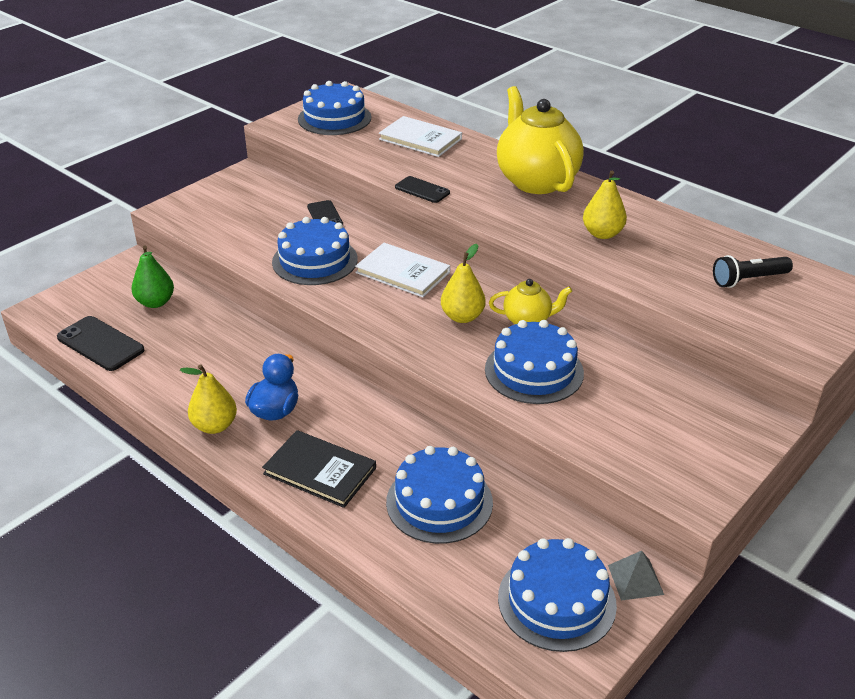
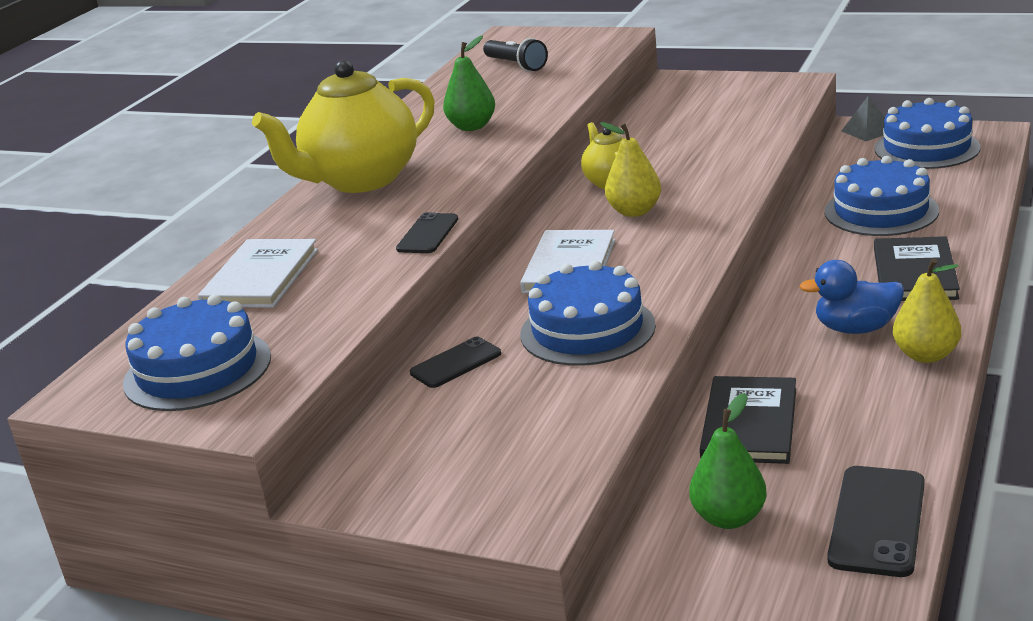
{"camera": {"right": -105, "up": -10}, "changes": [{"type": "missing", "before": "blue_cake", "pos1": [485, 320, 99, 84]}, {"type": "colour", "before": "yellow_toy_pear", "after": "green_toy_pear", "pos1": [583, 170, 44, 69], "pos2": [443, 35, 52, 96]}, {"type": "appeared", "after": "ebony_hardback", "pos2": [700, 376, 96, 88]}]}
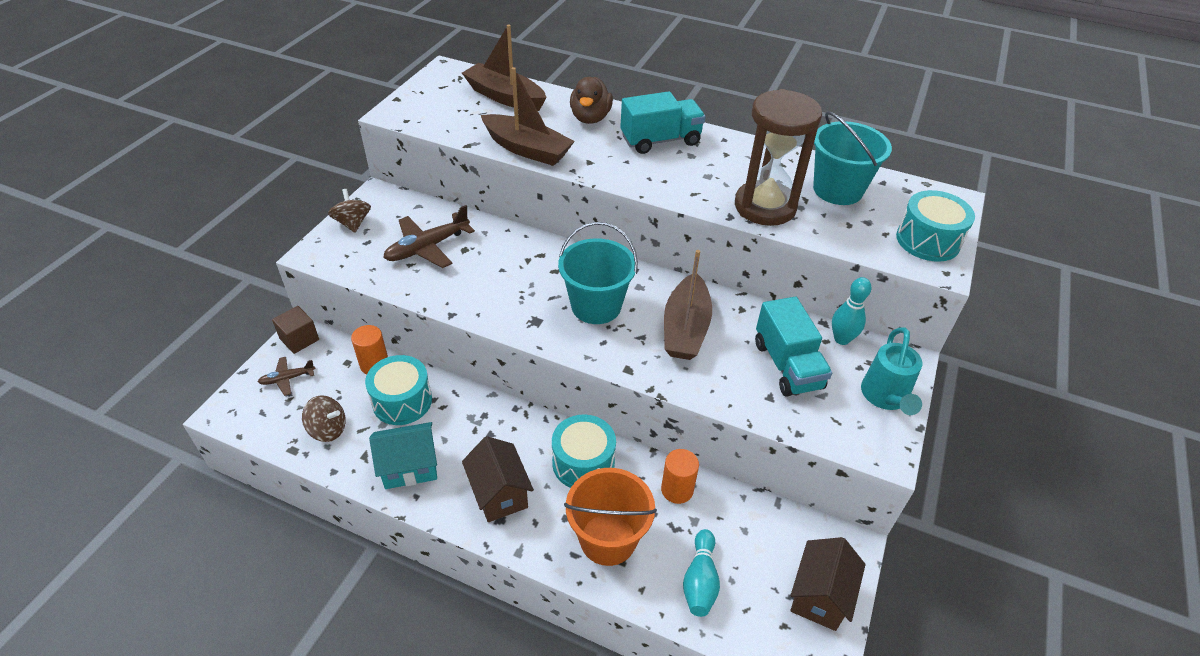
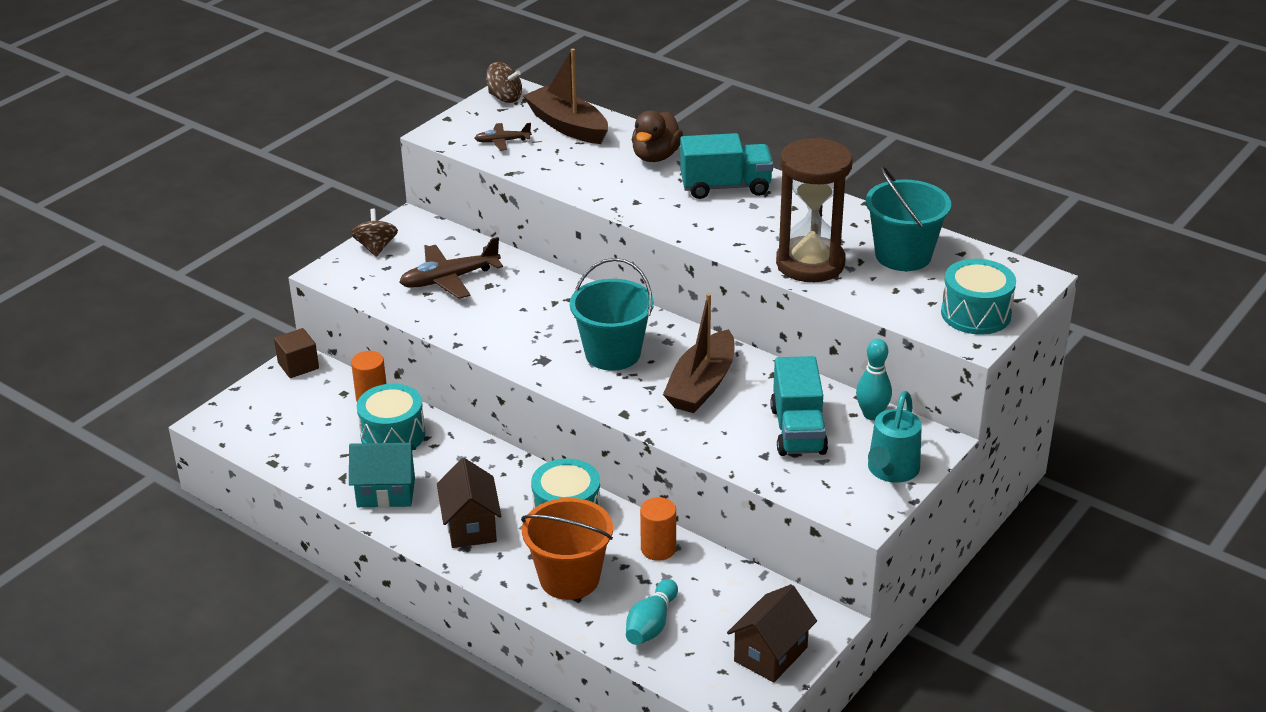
{"camera": {"right": 15, "up": -10}, "changes": [{"type": "relocated", "before": "dark_brown_toy_plane", "pos1": [258, 357, 57, 39], "pos2": [475, 123, 57, 28]}, {"type": "relocated", "before": "dark_brown_spinning_top", "pos1": [302, 395, 44, 47], "pos2": [486, 62, 36, 41]}, {"type": "missing", "before": "dark_brown_boat", "pos1": [481, 67, 94, 99]}]}
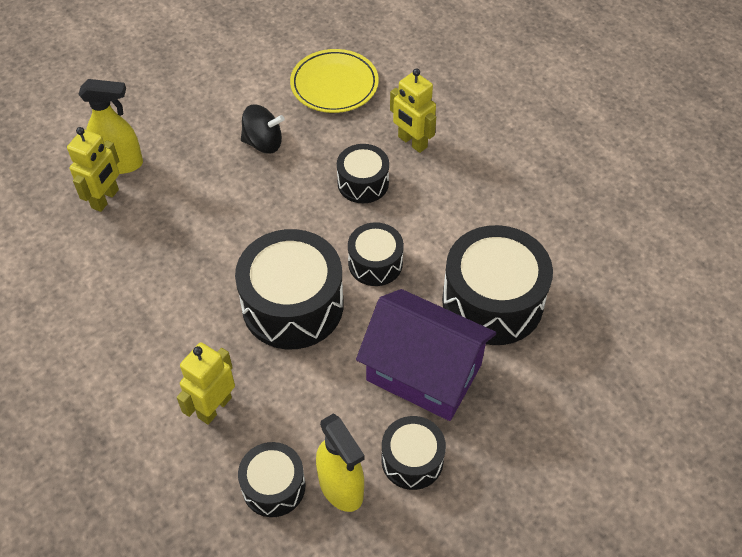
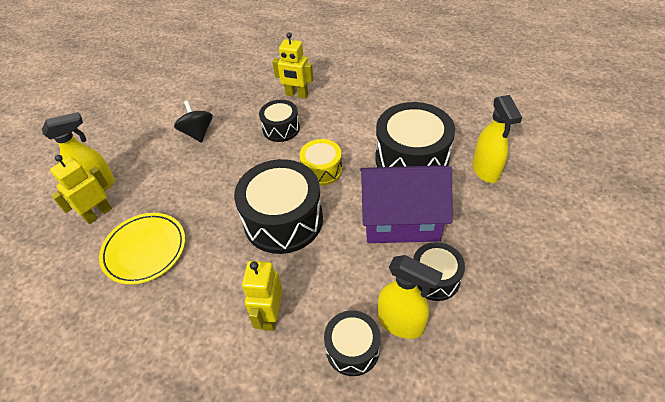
{"camera": {"right": -25, "up": -5}, "changes": [{"type": "spun", "before": "yellow_toy_robot", "pos1": [67, 127, 52, 85], "pos2": [50, 155, 62, 69], "turn": -135}, {"type": "spun", "before": "ebony_spinning_top", "pos1": [241, 104, 44, 50], "pos2": [174, 100, 39, 43], "turn": -90}, {"type": "relocated", "before": "yellow_plate", "pos1": [290, 49, 89, 64], "pos2": [99, 213, 86, 72]}, {"type": "colour", "before": "ebony_toy_drum", "after": "yellow_toy_drum", "pos1": [348, 222, 56, 64], "pos2": [299, 139, 43, 47]}, {"type": "appeared", "after": "yellow_sprayer", "pos2": [472, 95, 50, 88]}]}
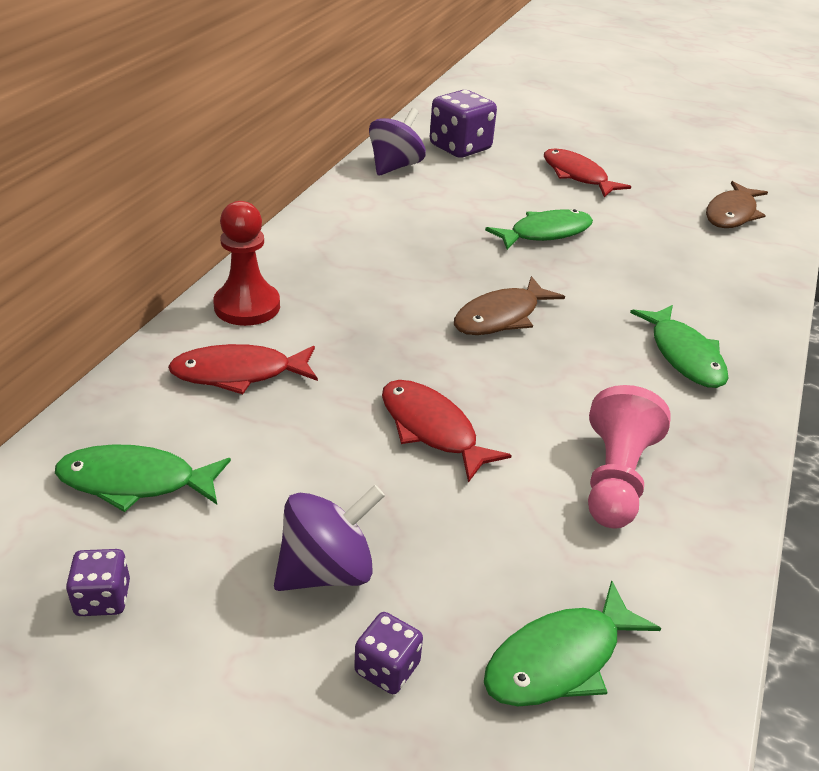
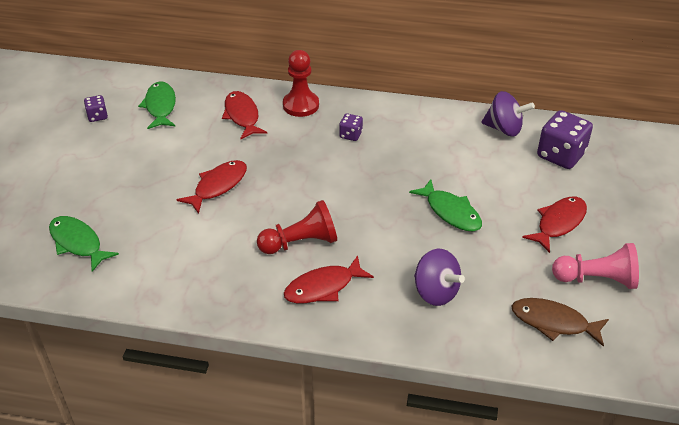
{"camera": {"right": 80, "up": 5}, "changes": [{"type": "relocated", "before": "purple_spinning_top", "pos1": [274, 485, 111, 106], "pos2": [414, 249, 51, 57]}, {"type": "relocated", "before": "purple_die", "pos1": [354, 612, 69, 82], "pos2": [339, 113, 24, 28]}, {"type": "missing", "before": "dark_brown_fish_figure", "pos1": [454, 276, 111, 59]}, {"type": "relocated", "before": "pink_chess_pawn", "pos1": [588, 385, 83, 143], "pos2": [552, 243, 87, 46]}, {"type": "colour", "before": "green_fish_figure", "after": "crimson_fish_figure", "pos1": [630, 305, 98, 83], "pos2": [284, 255, 90, 48]}, {"type": "appeared", "after": "crimson_chess_pawn", "pos2": [257, 200, 80, 54]}]}
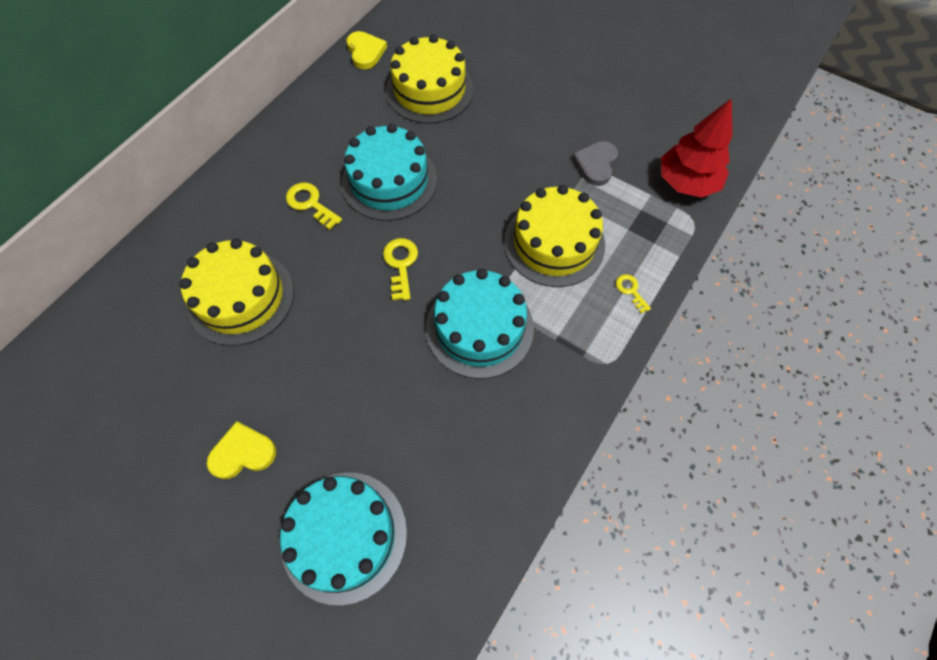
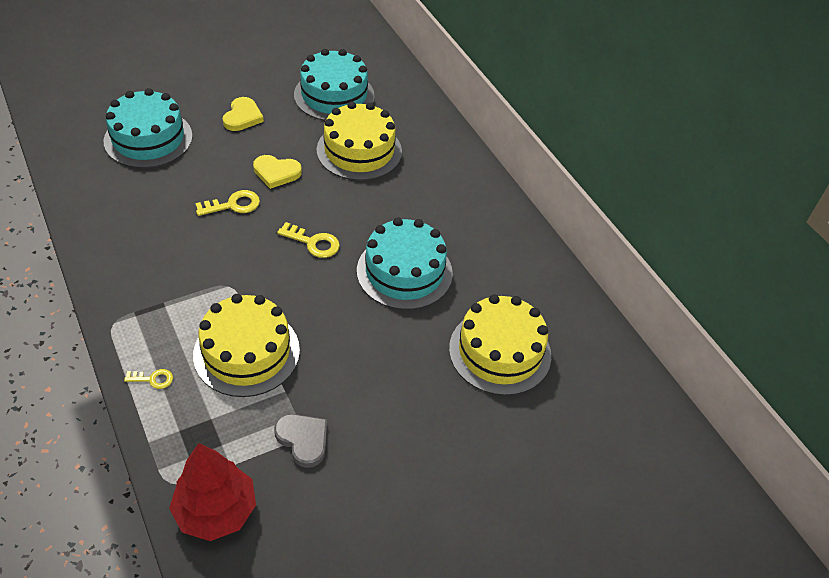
{"camera": {"right": 115, "up": -15}, "changes": [{"type": "relocated", "before": "yellow_latchkey", "pos1": [286, 182, 56, 48], "pos2": [195, 190, 65, 26]}, {"type": "relocated", "before": "yellow_love_heart", "pos1": [346, 31, 41, 38], "pos2": [253, 155, 49, 34]}, {"type": "relocated", "before": "teal_cake", "pos1": [426, 269, 108, 110], "pos2": [294, 49, 81, 72]}]}
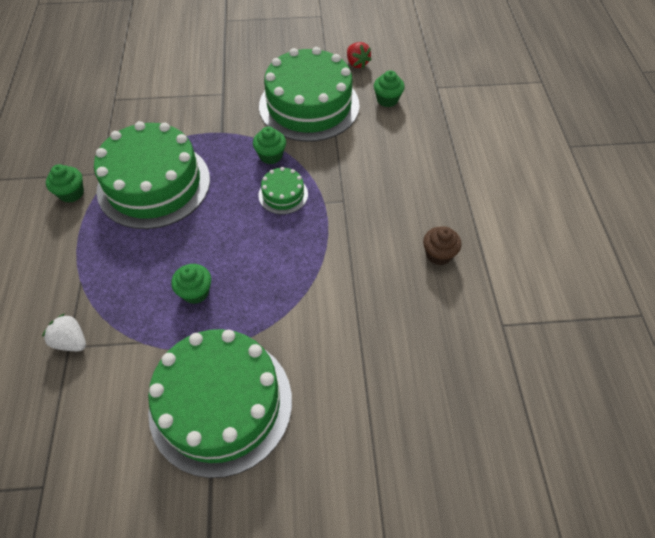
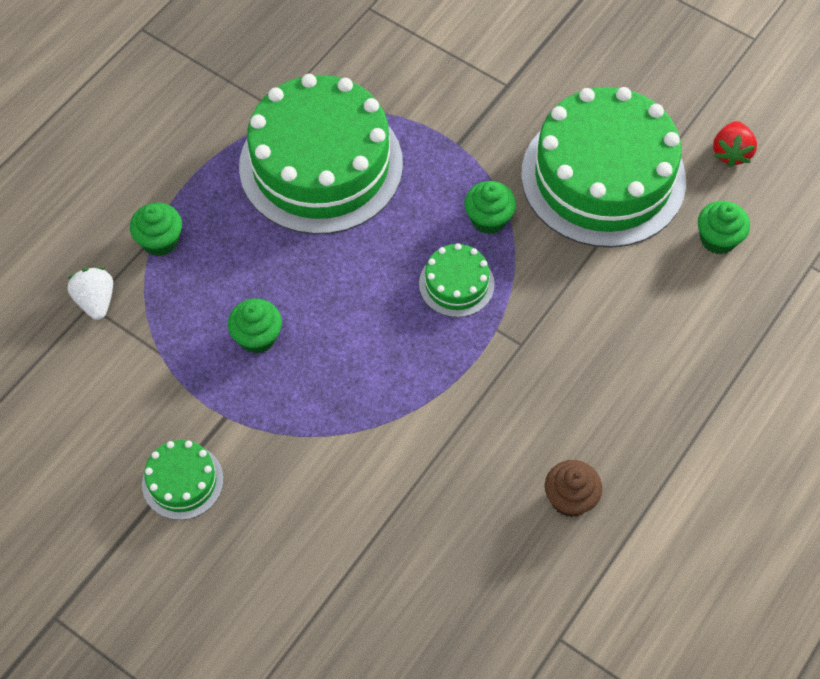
{"camera": {"right": 40, "up": 5}, "changes": [{"type": "relocated", "before": "green_cupcake", "pos1": [46, 164, 38, 39], "pos2": [130, 203, 52, 53]}, {"type": "size", "before": "green_cake", "pos1": [148, 329, 144, 149], "pos2": [142, 440, 82, 80], "scale": 0.44}]}
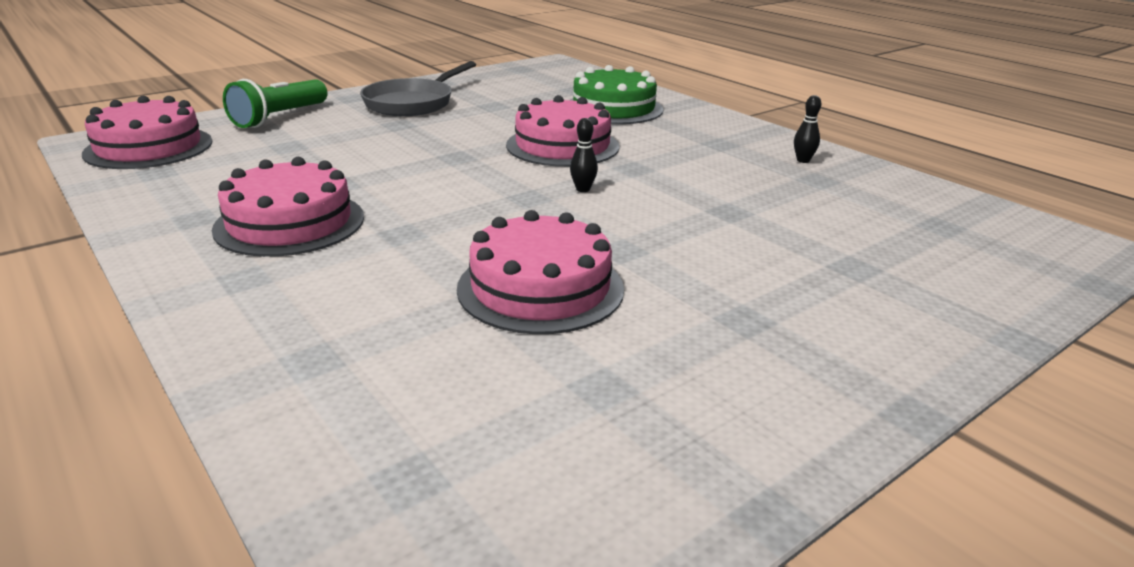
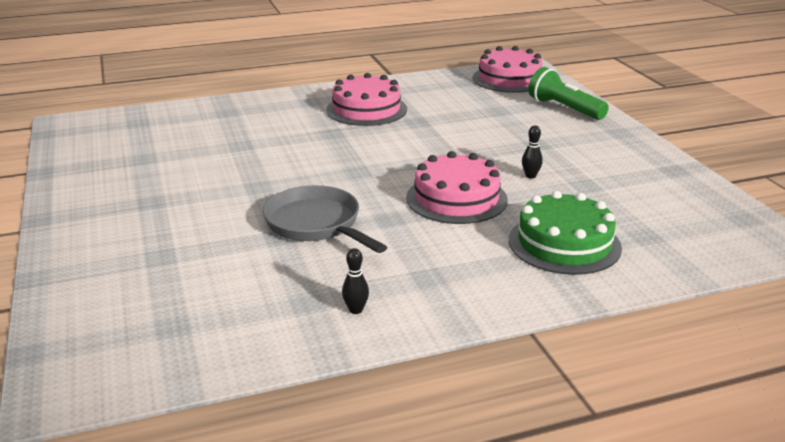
{"camera": {"right": 110, "up": 0}, "changes": [{"type": "relocated", "before": "ash-grey_skillet", "pos1": [360, 61, 116, 55], "pos2": [262, 185, 125, 68]}, {"type": "missing", "before": "pink_cake", "pos1": [457, 210, 167, 124]}, {"type": "relocated", "before": "ebony_skittle", "pos1": [570, 118, 28, 74], "pos2": [522, 125, 21, 54]}]}
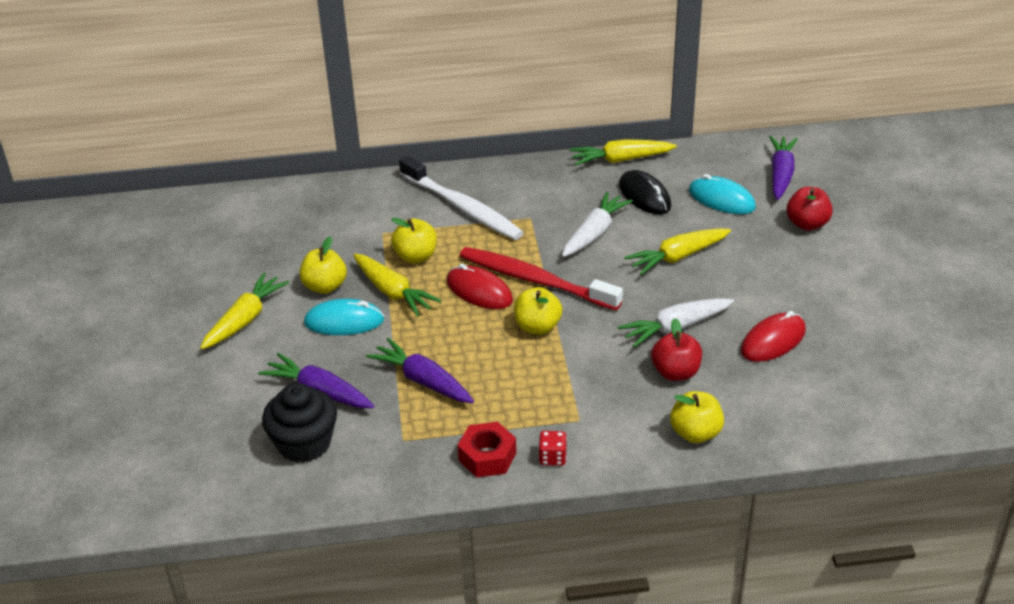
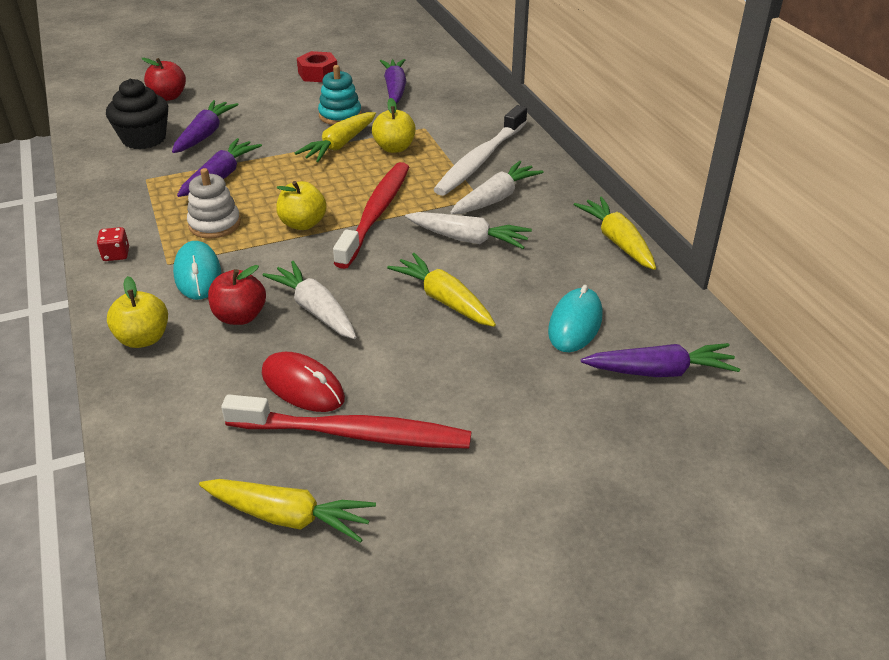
{"camera": {"right": 75, "up": 0}, "changes": [{"type": "relocated", "before": "yellow_root_vegetable", "pos1": [200, 273, 90, 77], "pos2": [199, 479, 177, 64]}, {"type": "exchanged", "before": "yellow_apple_fruit", "after": "teal_stacking_rings", "pos1": [299, 236, 48, 58], "pos2": [318, 65, 44, 60]}, {"type": "relocated", "before": "teal_PC_mouse", "pos1": [304, 299, 80, 36], "pos2": [173, 241, 48, 59]}, {"type": "missing", "before": "crimson_PC_mouse", "pos1": [447, 264, 66, 45]}, {"type": "relocated", "before": "crimson_nut", "pos1": [458, 422, 58, 56], "pos2": [297, 51, 40, 31]}, {"type": "missing", "before": "ebony_PC_mouse", "pos1": [619, 170, 52, 44]}, {"type": "relocated", "before": "crimson_apple_fruit", "pos1": [787, 187, 46, 44], "pos2": [142, 58, 44, 43]}, {"type": "appeared", "after": "snow-white_stacking_rings", "pos2": [187, 168, 54, 71]}, {"type": "appeared", "after": "crimson_tooth_brush", "pos2": [221, 394, 250, 55]}, {"type": "appeared", "after": "purple_root_vegetable", "pos2": [380, 59, 26, 45]}, {"type": "appeared", "after": "snow-white_root_vegetable", "pos2": [450, 161, 94, 53]}]}
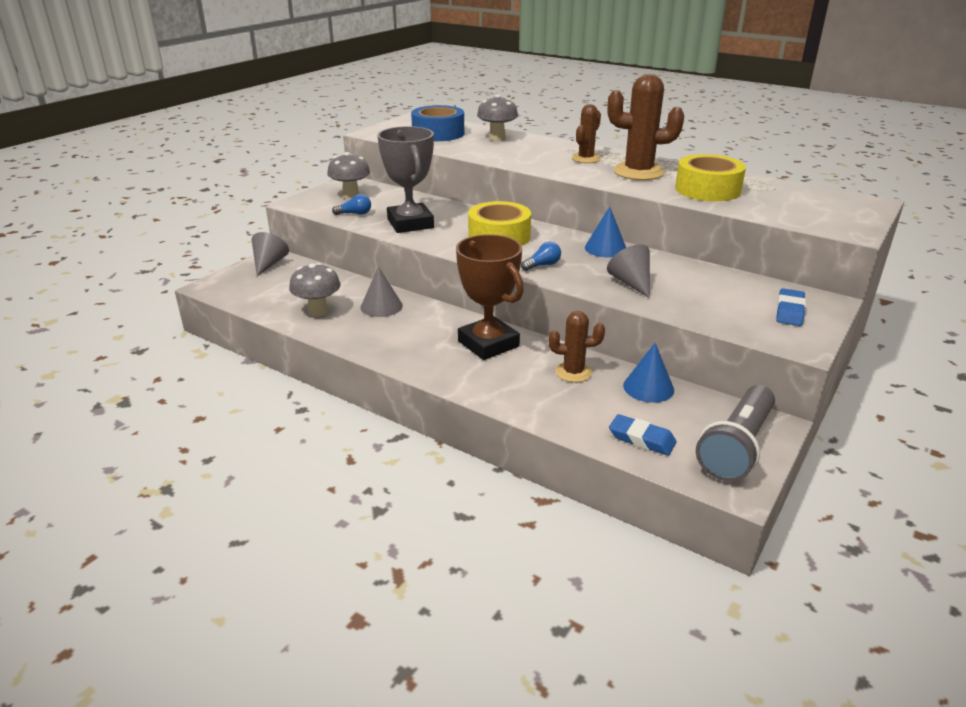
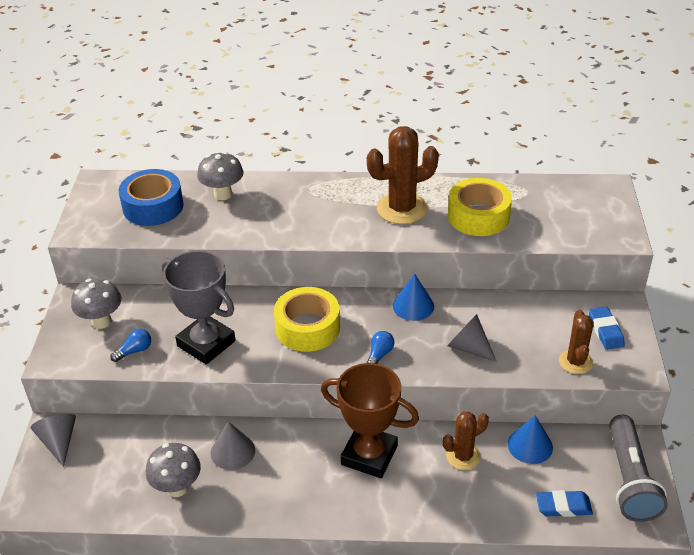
{"camera": {"right": -30, "up": 10}, "changes": [{"type": "relocated", "before": "dark_brown_saguaro_cactus", "pos1": [572, 104, 29, 59], "pos2": [559, 310, 35, 64]}]}
